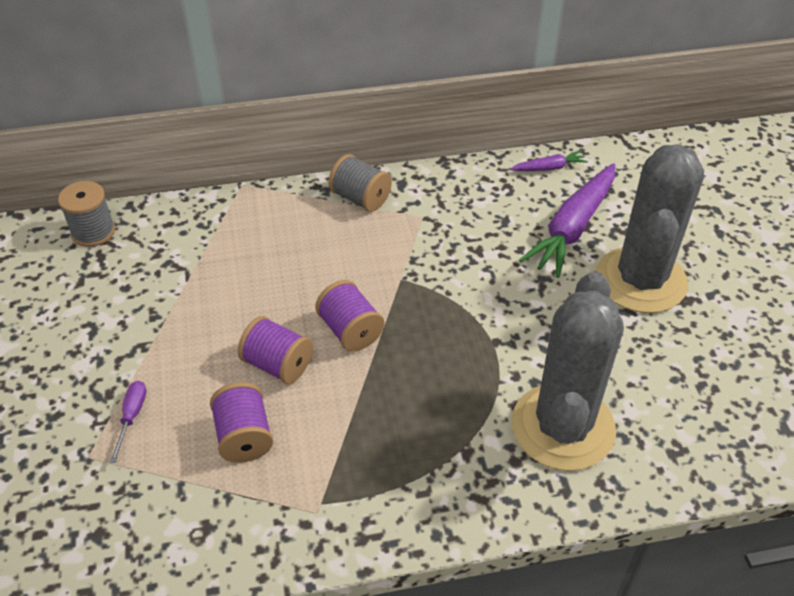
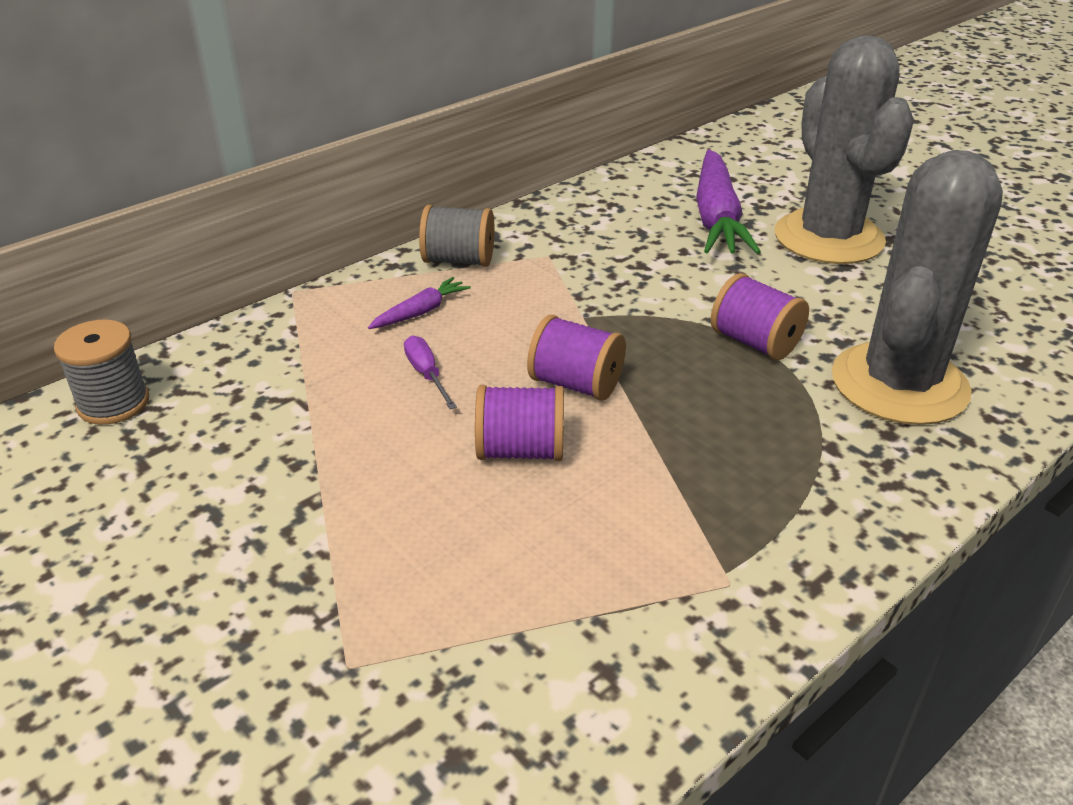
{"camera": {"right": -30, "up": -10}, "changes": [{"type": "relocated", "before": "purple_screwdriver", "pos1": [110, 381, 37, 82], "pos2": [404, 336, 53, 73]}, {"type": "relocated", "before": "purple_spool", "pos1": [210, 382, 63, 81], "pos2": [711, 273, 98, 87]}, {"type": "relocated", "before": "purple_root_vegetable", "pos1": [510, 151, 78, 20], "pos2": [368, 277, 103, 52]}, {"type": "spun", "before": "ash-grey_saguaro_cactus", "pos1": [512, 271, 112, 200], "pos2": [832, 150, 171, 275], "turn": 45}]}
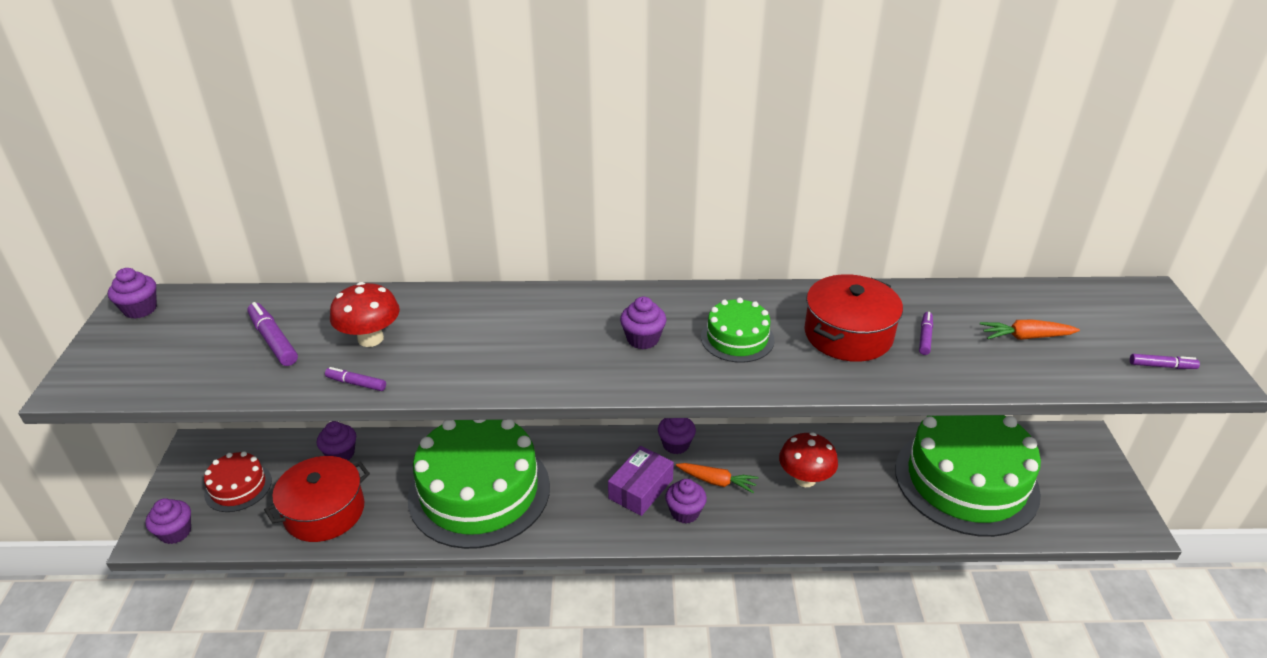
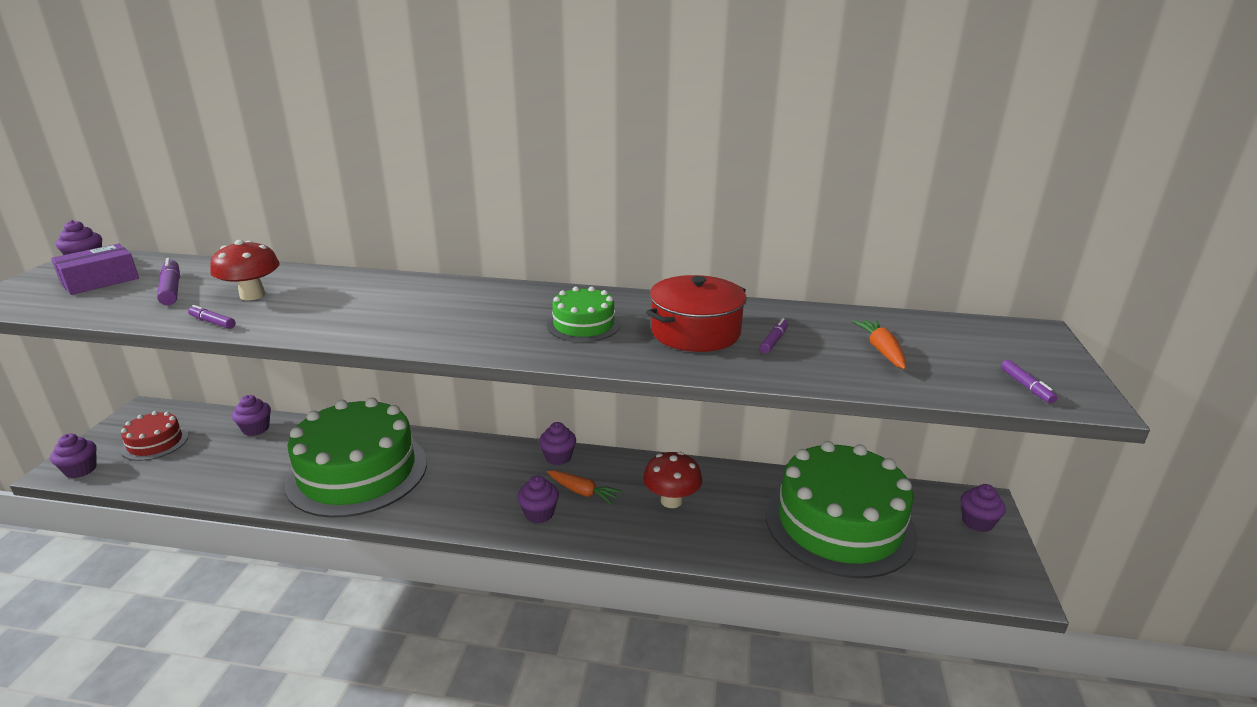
{"camera": {"right": 10, "up": -10}, "changes": [{"type": "missing", "before": "crimson_pot", "pos1": [264, 456, 106, 86]}, {"type": "relocated", "before": "purple_parcel", "pos1": [608, 446, 66, 70], "pos2": [51, 244, 88, 51]}, {"type": "relocated", "before": "purple_cupcake", "pos1": [620, 297, 46, 52], "pos2": [960, 484, 46, 48]}, {"type": "spun", "before": "orange_root_vegetable", "pos1": [980, 320, 100, 20], "pos2": [852, 319, 54, 50], "turn": 75}, {"type": "spun", "before": "purple_marker", "pos1": [1130, 354, 70, 15], "pos2": [1001, 360, 56, 44], "turn": 60}]}
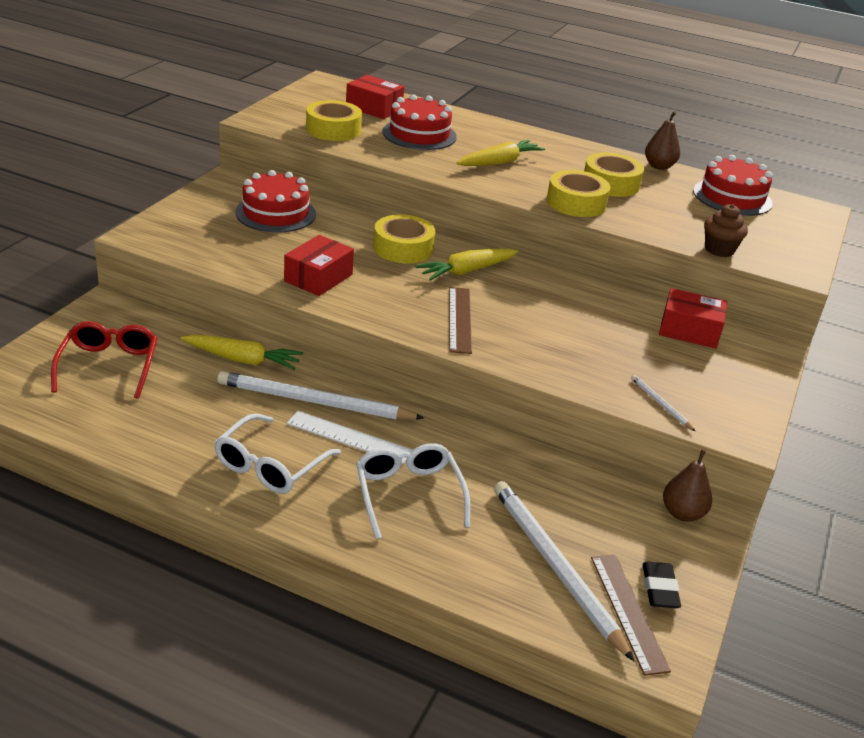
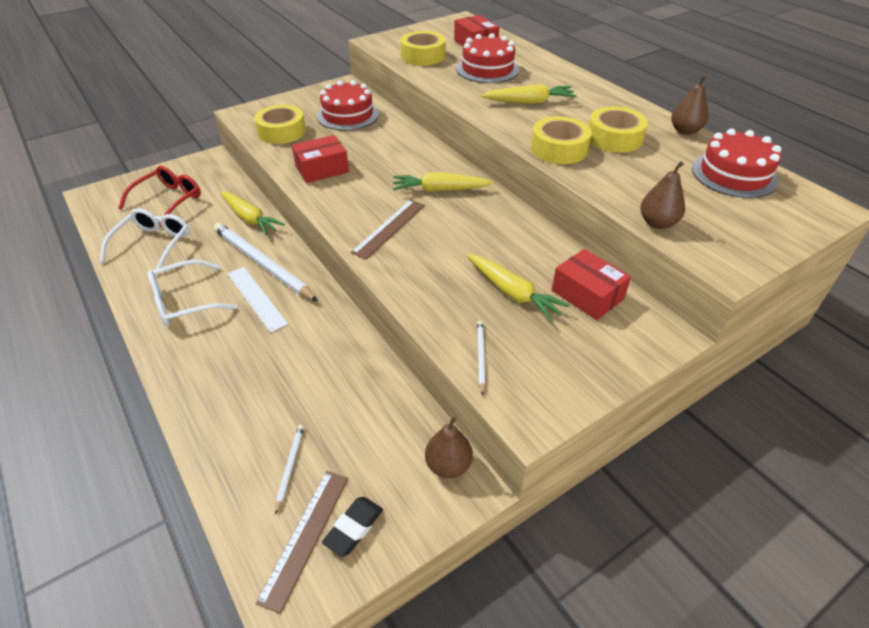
{"camera": {"right": 35, "up": 10}, "changes": [{"type": "relocated", "before": "snow-white_eyeglasses", "pos1": [356, 443, 114, 96], "pos2": [99, 208, 91, 67]}, {"type": "relocated", "before": "yellow_tape", "pos1": [373, 215, 62, 49], "pos2": [254, 105, 52, 39]}, {"type": "size", "before": "snow-white_lead_pencil", "pos1": [494, 481, 140, 180], "pos2": [275, 425, 29, 90], "scale": 0.43}, {"type": "exchanged", "before": "dark_brown_cupcake", "after": "dark_brown_toy_pear", "pos1": [704, 204, 44, 53], "pos2": [640, 161, 45, 68]}, {"type": "appeared", "after": "yellow_root_vegetable", "pos2": [467, 254, 103, 68]}]}
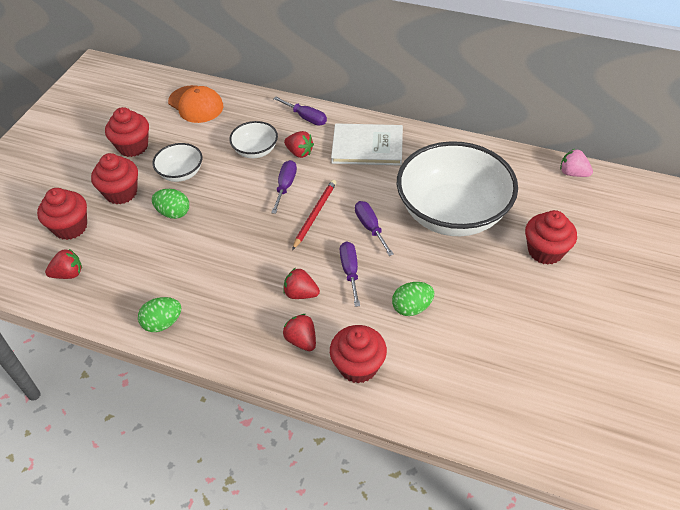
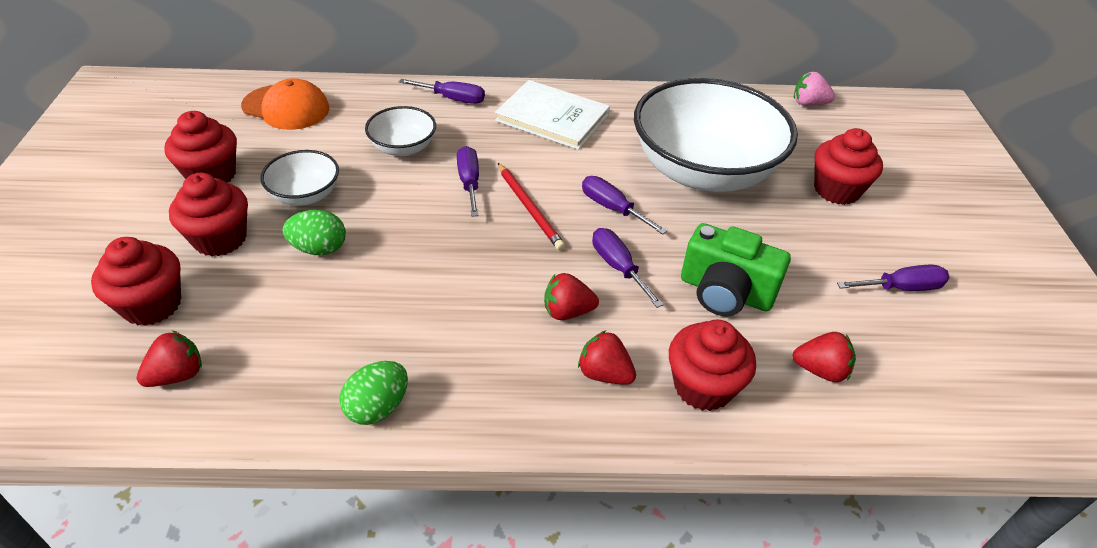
{"camera": {"right": -25, "up": -5}, "changes": [{"type": "relocated", "before": "crimson_toy_strawberry", "pos1": [284, 131, 30, 27], "pos2": [792, 332, 64, 50]}, {"type": "spun", "before": "crimson_lead_pencil", "pos1": [292, 180, 45, 70], "pos2": [498, 163, 67, 87], "turn": 150}, {"type": "spun", "before": "snow-white_hardback", "pos1": [331, 123, 72, 43], "pos2": [495, 80, 115, 70], "turn": 45}, {"type": "exchanged", "before": "green_toy_egg", "after": "green_photo_camera", "pos1": [392, 282, 42, 34], "pos2": [681, 223, 110, 93]}, {"type": "appeared", "after": "purple_screwdriver", "pos2": [837, 265, 112, 26]}]}
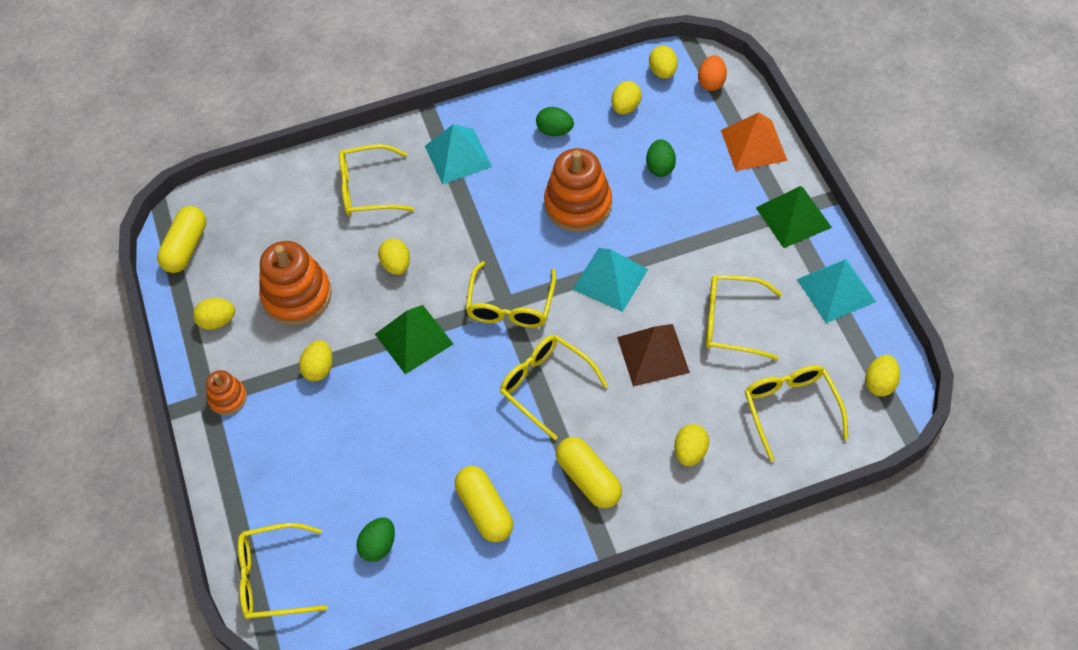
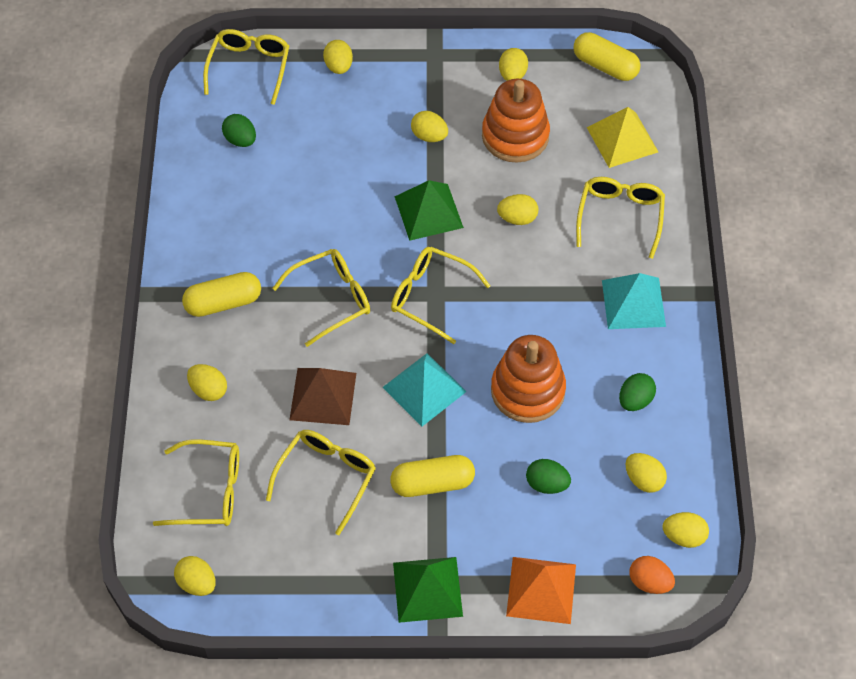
{"camera": {"right": 105, "up": 0}, "changes": [{"type": "missing", "before": "orange_stacking_rings", "pos1": [206, 370, 41, 45]}, {"type": "relocated", "before": "yellow_capsule", "pos1": [455, 466, 58, 76], "pos2": [390, 455, 85, 42]}, {"type": "missing", "before": "teal_solid_pyramid", "pos1": [797, 259, 79, 64]}, {"type": "appeared", "after": "yellow_toy_egg", "pos2": [323, 40, 30, 34]}, {"type": "appeared", "after": "yellow_solid_pyramid", "pos2": [587, 107, 71, 61]}]}
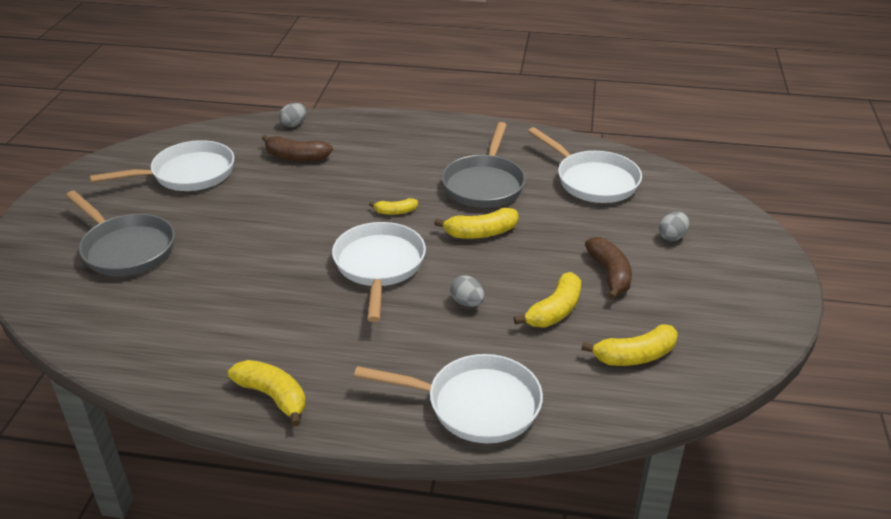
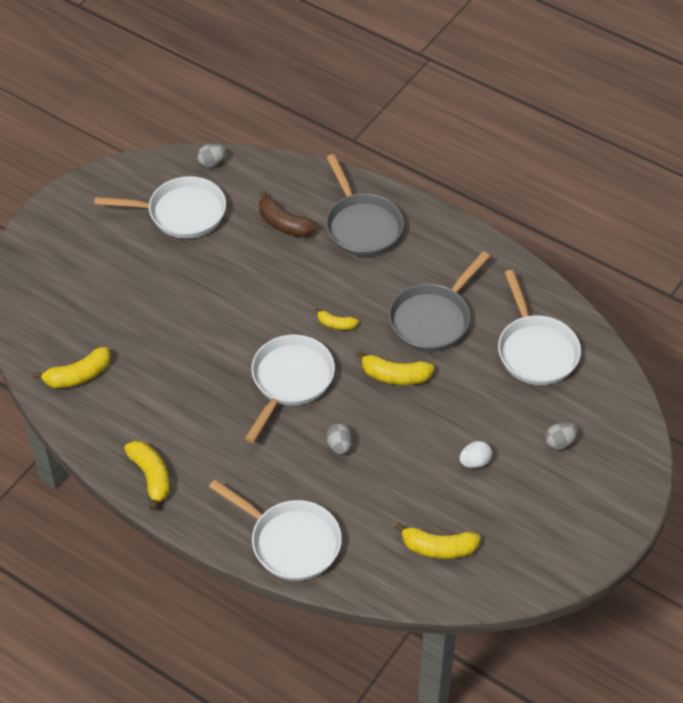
{"camera": {"right": 25, "up": 15}, "changes": [{"type": "relocated", "before": "ash-grey_skillet", "pos1": [66, 191, 109, 85], "pos2": [326, 154, 78, 103]}, {"type": "relocated", "before": "ash-grey_toy_egg", "pos1": [279, 103, 27, 24], "pos2": [197, 144, 29, 23]}, {"type": "relocated", "before": "yellow_toy_banana", "pos1": [514, 272, 67, 55], "pos2": [33, 347, 78, 41]}, {"type": "exchanged", "before": "dark_brown_toy_banana", "after": "snow-white_toy_egg", "pos1": [585, 237, 47, 63], "pos2": [460, 441, 32, 27]}]}
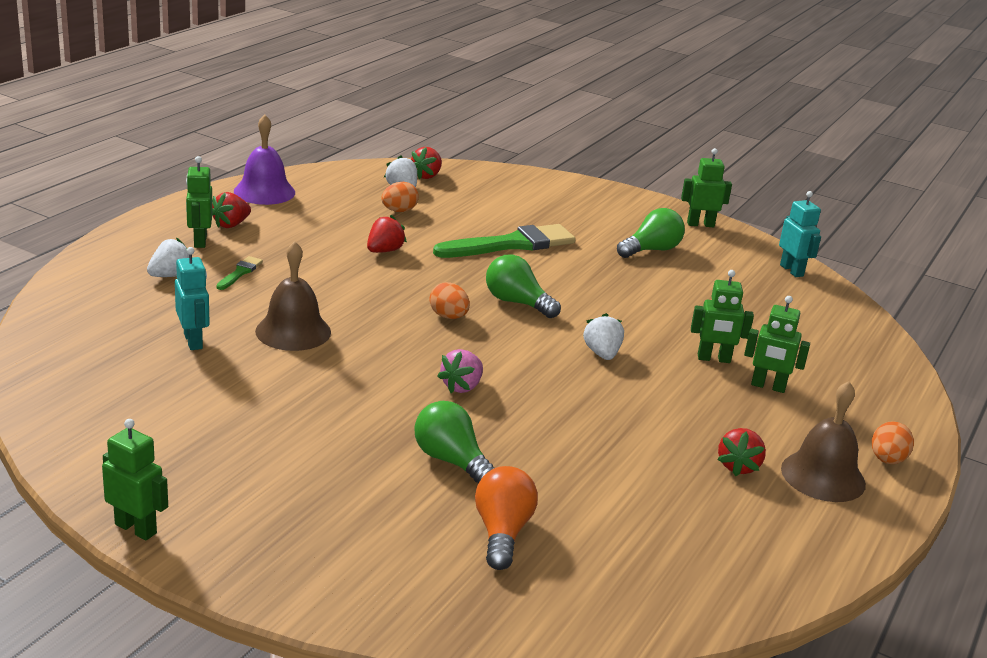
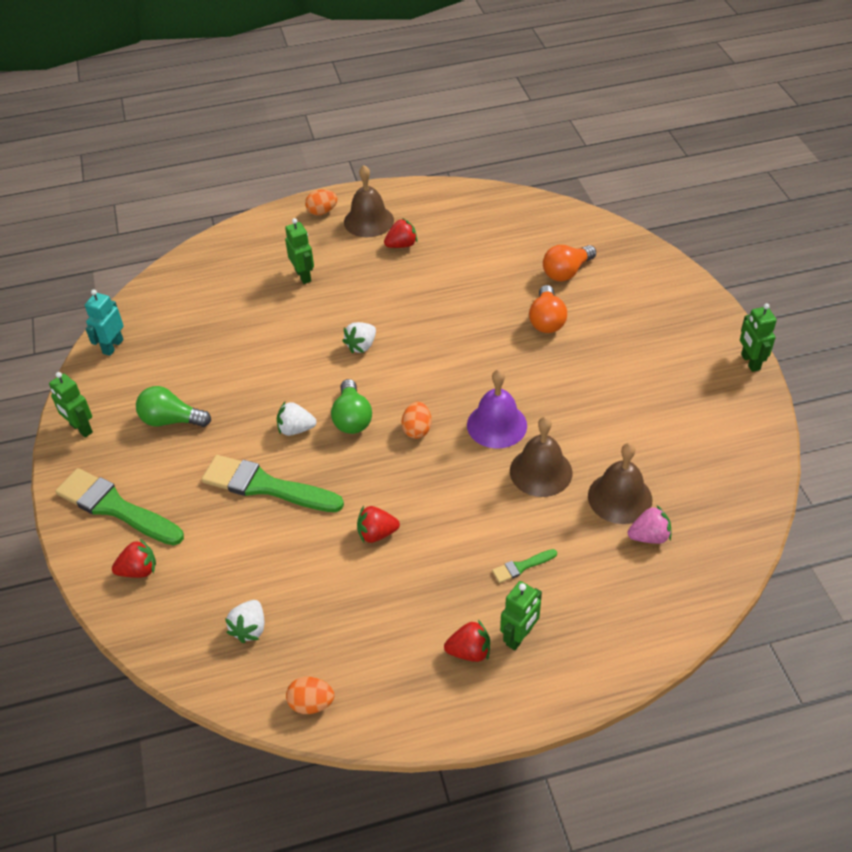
{"camera": {"right": -130, "up": 20}, "changes": [{"type": "relocated", "before": "snow-white_toy_strawberry", "pos1": [147, 237, 42, 40], "pos2": [277, 402, 40, 34]}, {"type": "exchanged", "before": "teal_toy_robot", "after": "dark_brown_school_bell", "pos1": [175, 247, 35, 103], "pos2": [588, 443, 64, 81]}, {"type": "relocated", "before": "purple_school_bell", "pos1": [234, 114, 61, 91], "pos2": [467, 369, 60, 80]}, {"type": "relocated", "before": "orange_toy_egg", "pos1": [381, 182, 38, 30], "pos2": [286, 677, 48, 37]}, {"type": "relocated", "before": "crimson_toy_strawberry", "pos1": [411, 147, 31, 32], "pos2": [112, 539, 44, 39]}, {"type": "colour", "before": "green_lightbulb", "after": "orange_lightbulb", "pos1": [414, 401, 80, 82], "pos2": [529, 285, 38, 48]}, {"type": "relocated", "before": "pink_toy_strawberry", "pos1": [438, 349, 45, 44], "pos2": [628, 506, 43, 38]}, {"type": "missing", "before": "green_toy_robot", "pos1": [691, 270, 63, 93]}, {"type": "appeared", "after": "green_paint_brush", "pos2": [55, 468, 129, 78]}]}
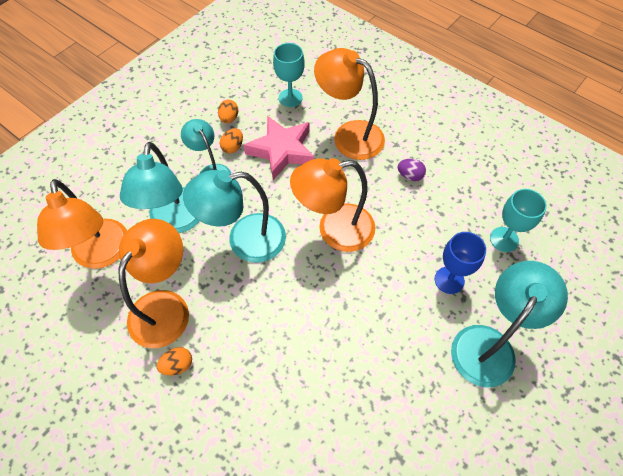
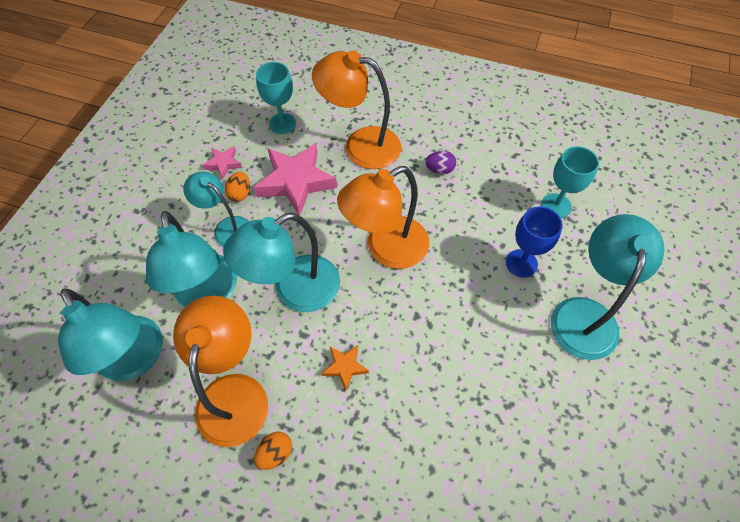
{"camera": {"right": -20, "up": 0}, "changes": [{"type": "colour", "before": "orange_desk_lamp", "after": "teal_desk_lamp", "pos1": [37, 179, 90, 90], "pos2": [58, 288, 105, 93]}, {"type": "exchanged", "before": "orange_toy_egg", "after": "pink_star_shape", "pos1": [218, 100, 20, 23], "pos2": [203, 146, 39, 34]}, {"type": "appeared", "after": "orange_star_shape", "pos2": [322, 345, 47, 45]}]}
